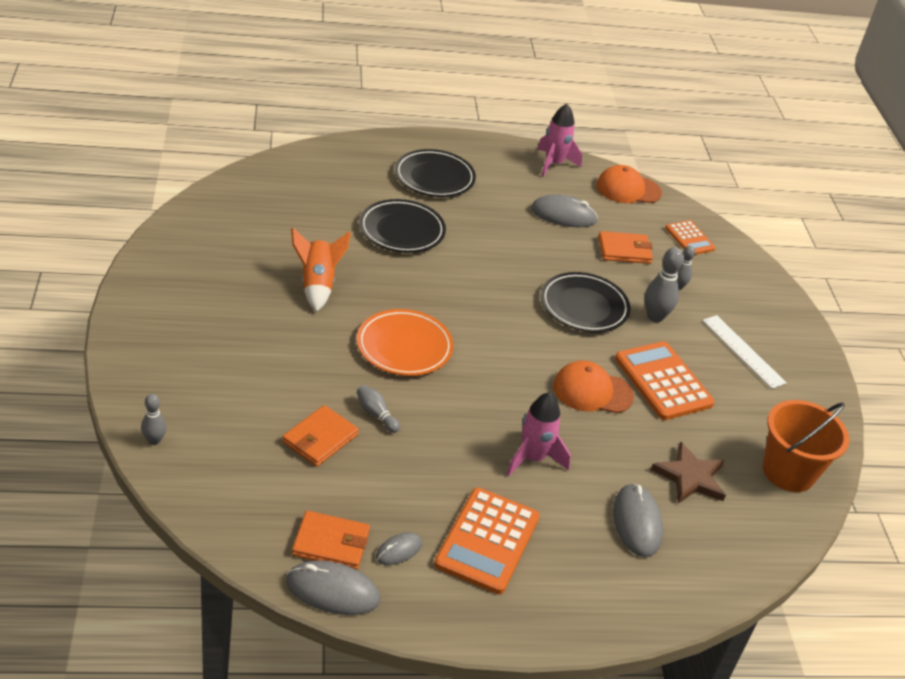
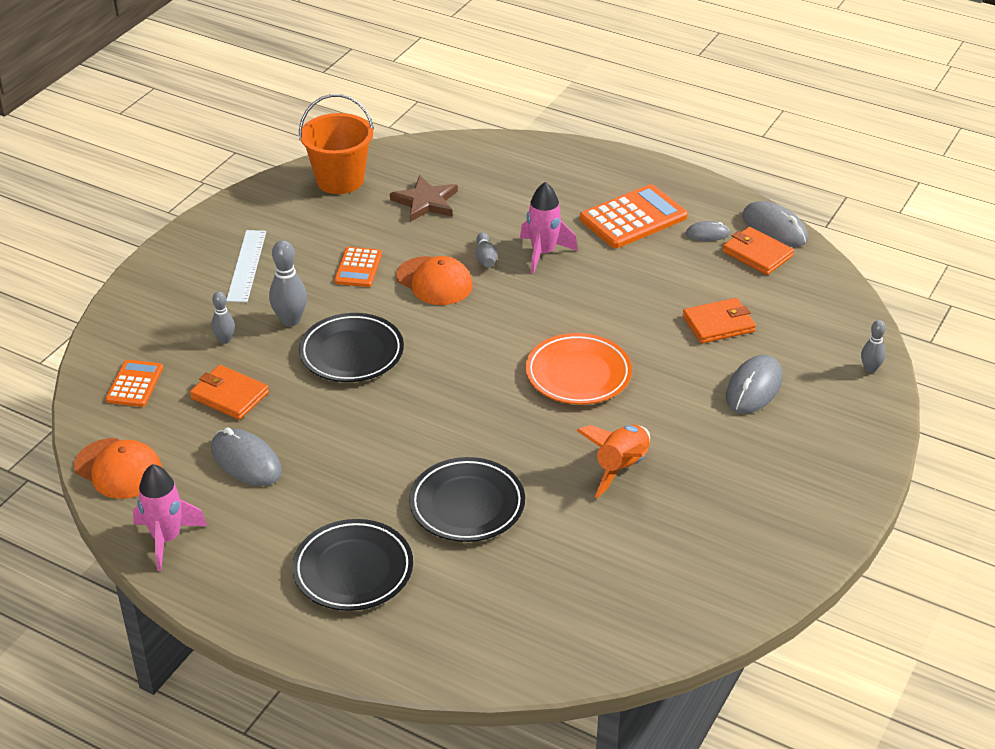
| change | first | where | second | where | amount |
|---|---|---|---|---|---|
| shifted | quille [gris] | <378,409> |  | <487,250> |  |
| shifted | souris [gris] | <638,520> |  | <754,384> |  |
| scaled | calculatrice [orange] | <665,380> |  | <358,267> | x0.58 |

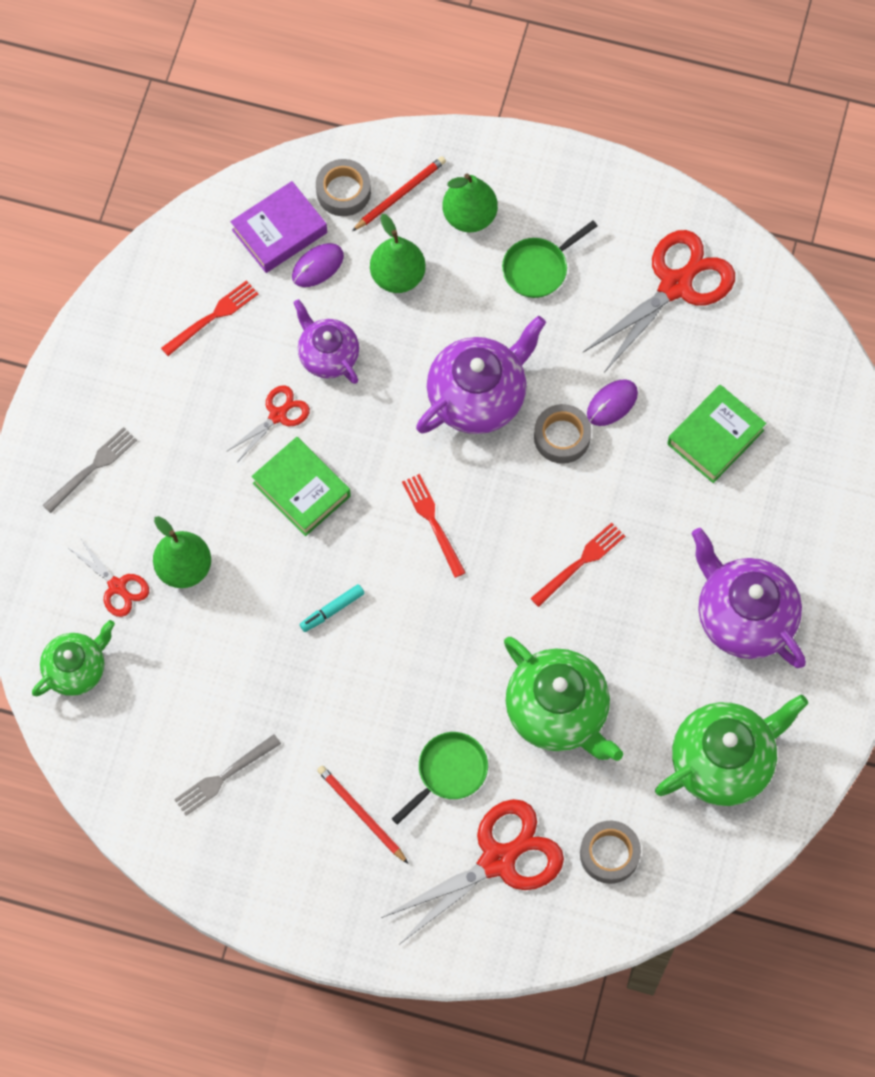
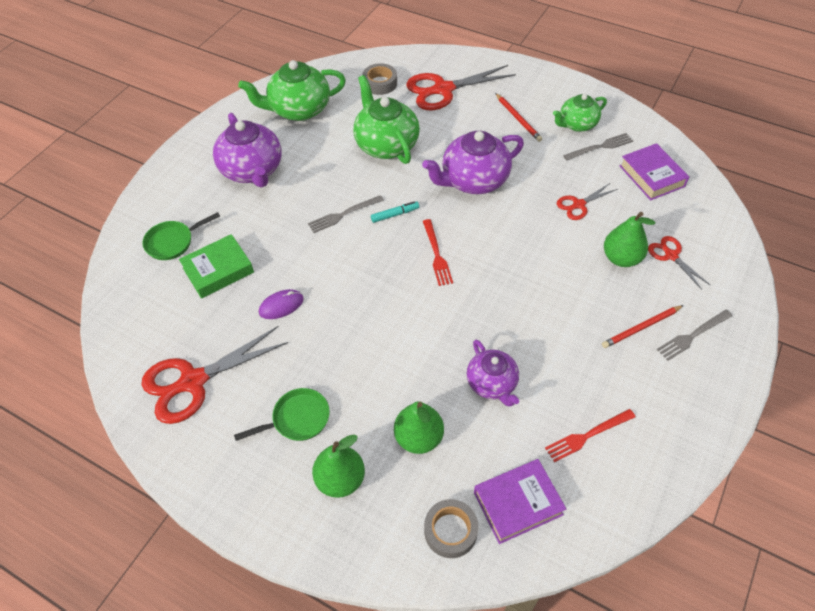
| change | first | where | second | where | amount |
|---|---|---|---|---|---|
| shifted | théière [vert] | <73,658> |  | <580,113> |  |
| shifted | ciseaux [rouge] | <268,423> |  | <587,201> |  |
| gone | livre [vert] | <301,486> |  |  |  |
| gone | souris [violet] | <318,265> |  |  |  |
| shifted | feutre [turquoise] | <332,608> |  | <395,212> |  |
| shifted | crayon [rouge] | <399,193> |  | <643,326> |  |
| shifted | poêle [vert] | <440,778> |  | <181,236> |  |
| shifted | théière [violet] | <481,375> |  | <473,162> |  |
| repainted | fourchette [rouge] | <577,565> | fourchette [gris] | <346,214> |  |
| gone | ruban adhésif [gris] | <562,434> |  |  |  |
| new |  |  | livre [violet] | <654,171> |  |

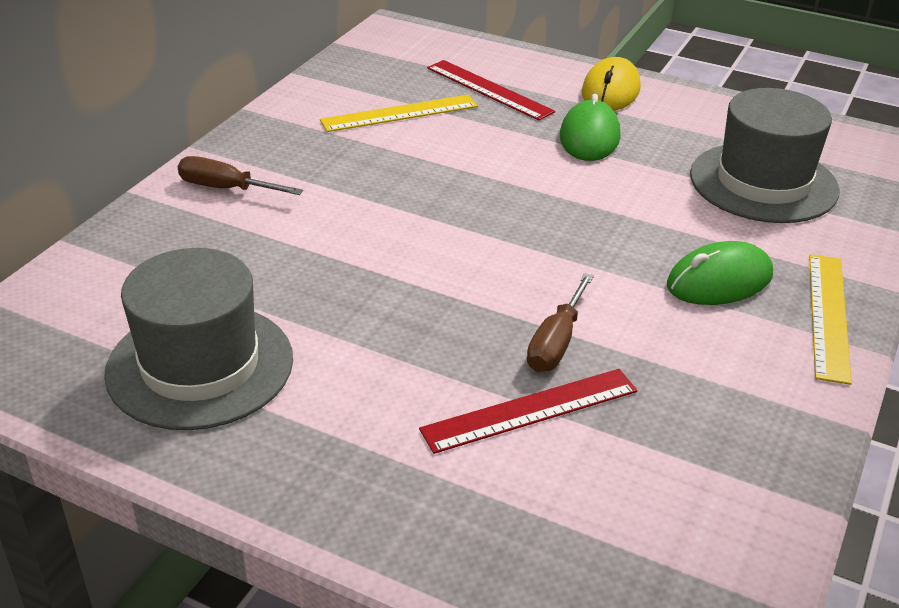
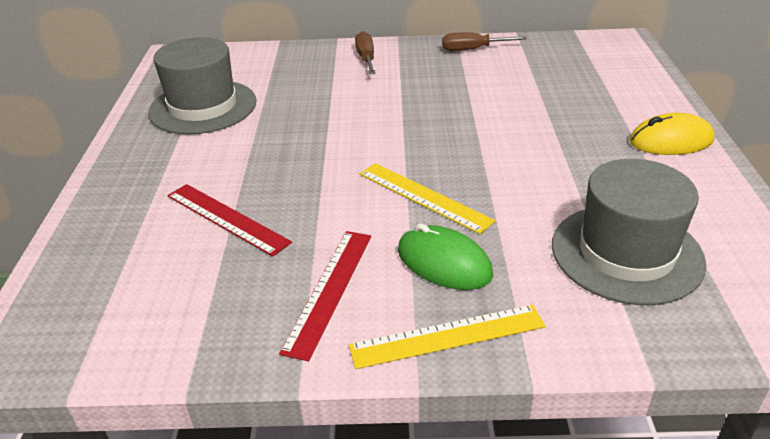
| change | first | where | second | where | amount |
|---|---|---|---|---|---|
| shifted | règle [jaune] | <399,113> |  | <427,198> |  |
| shifted | règle [rouge] | <491,90> |  | <325,296> |  |
| shifted | tournevis [marron] | <560,322> |  | <484,41> |  |
| gone | souris [vert] | <590,127> |  |  |  |

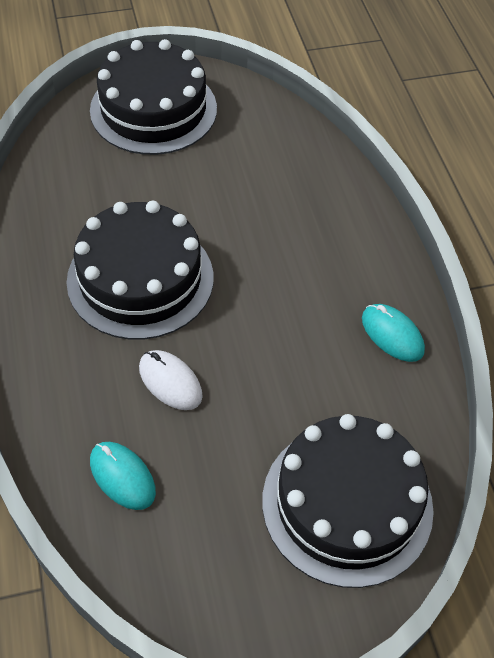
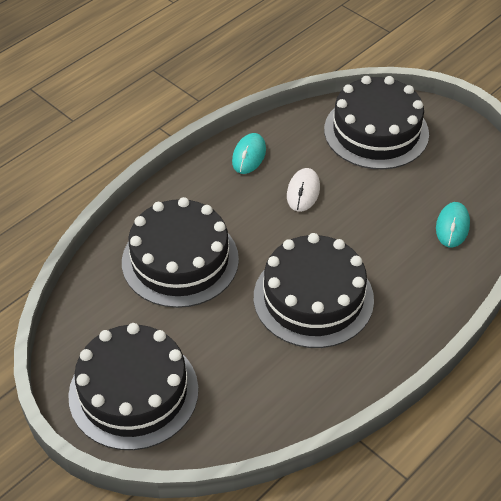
| change | first | where | second | where | amount |
|---|---|---|---|---|---|
| shifted | souris [blanc] | <171,380> |  | <303,190> |  |
| new |  |  | gâteau [noir] | <180,252> |  |

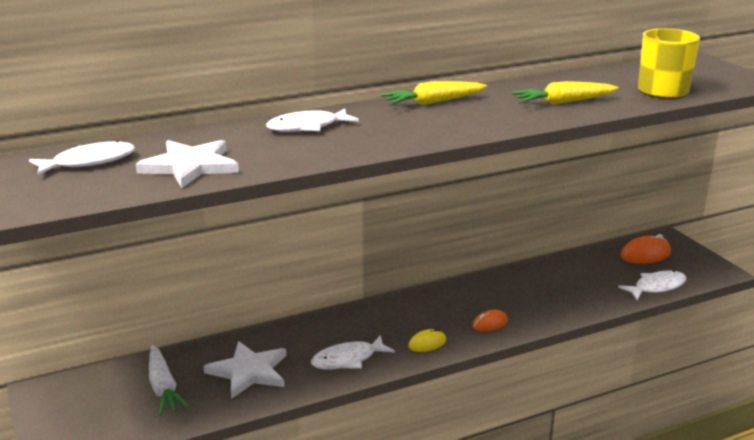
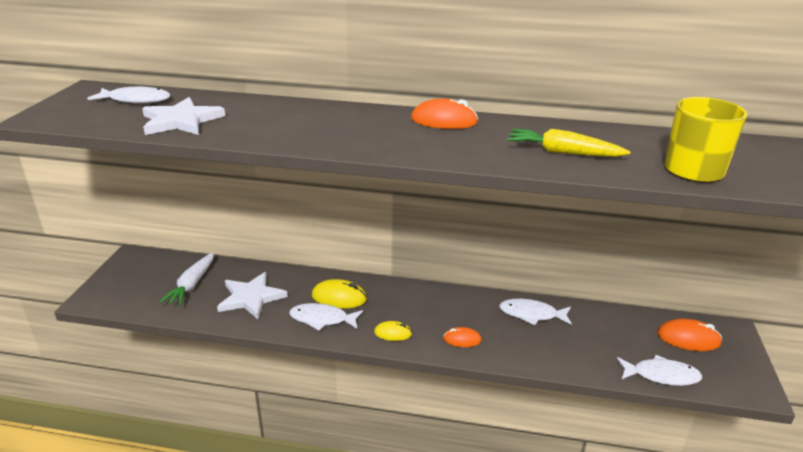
| change | first | where | second | where | amount |
|---|---|---|---|---|---|
| shifted | poisson [blanc] | <312,120> |  | <535,312> |  |
| swapped | carotte [jaune] | <434,93> | souris [orange] | <444,114> |  |
| new |  |  | souris [jaune] | <339,293> |  |

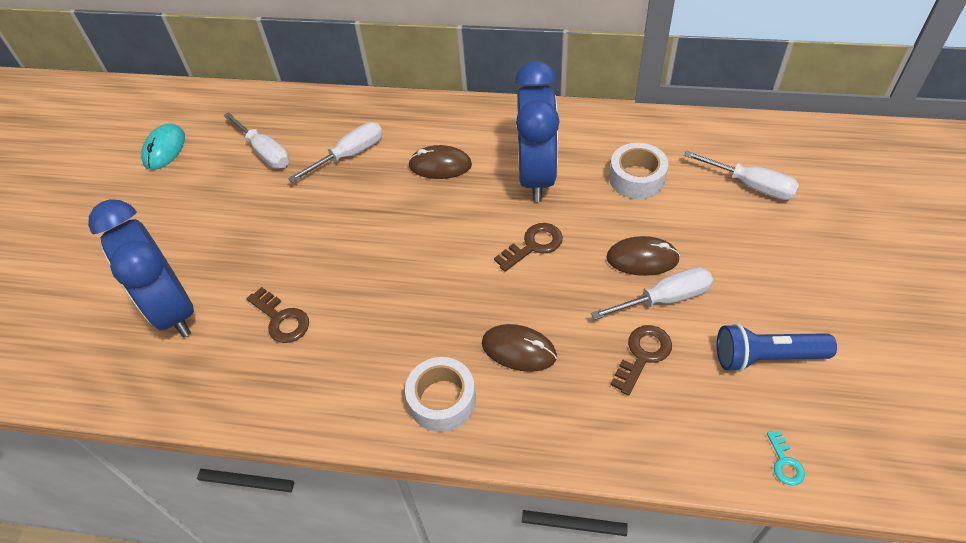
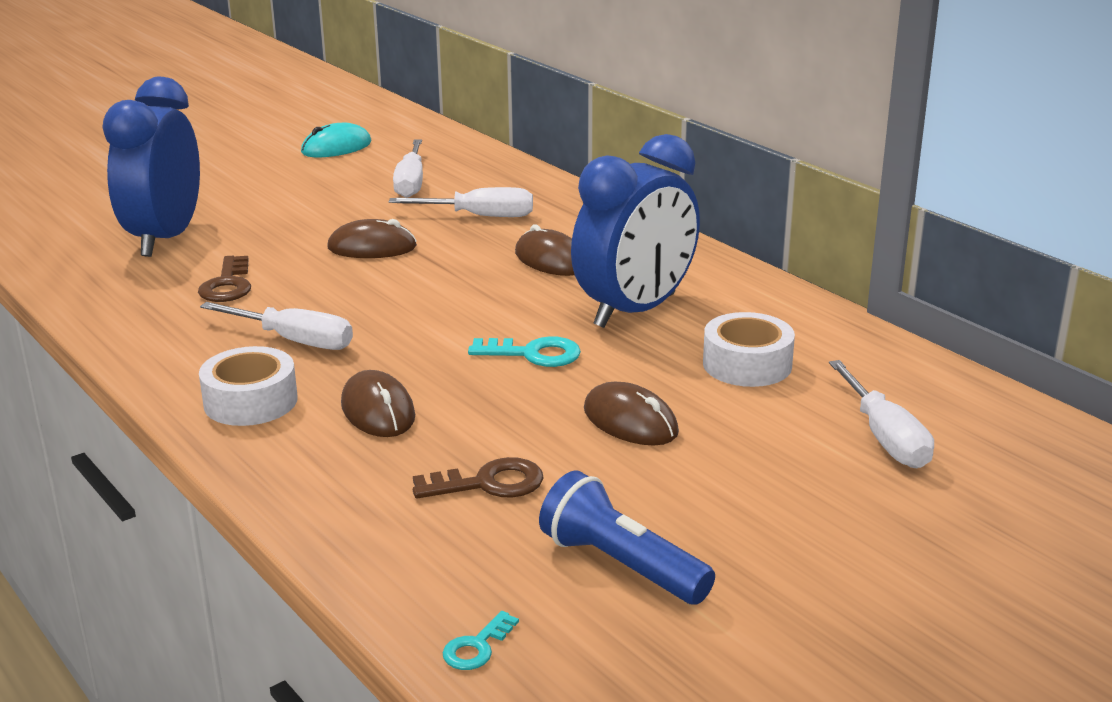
| change | first | where | second | where | amount |
|---|---|---|---|---|---|
| repainted | clé [marron] | <528,247> | clé [turquoise] | <524,351> |  |
| shifted | tournevis [blanc] | <652,293> |  | <276,326> |  |
| new |  |  | souris [marron] | <372,238> |  |

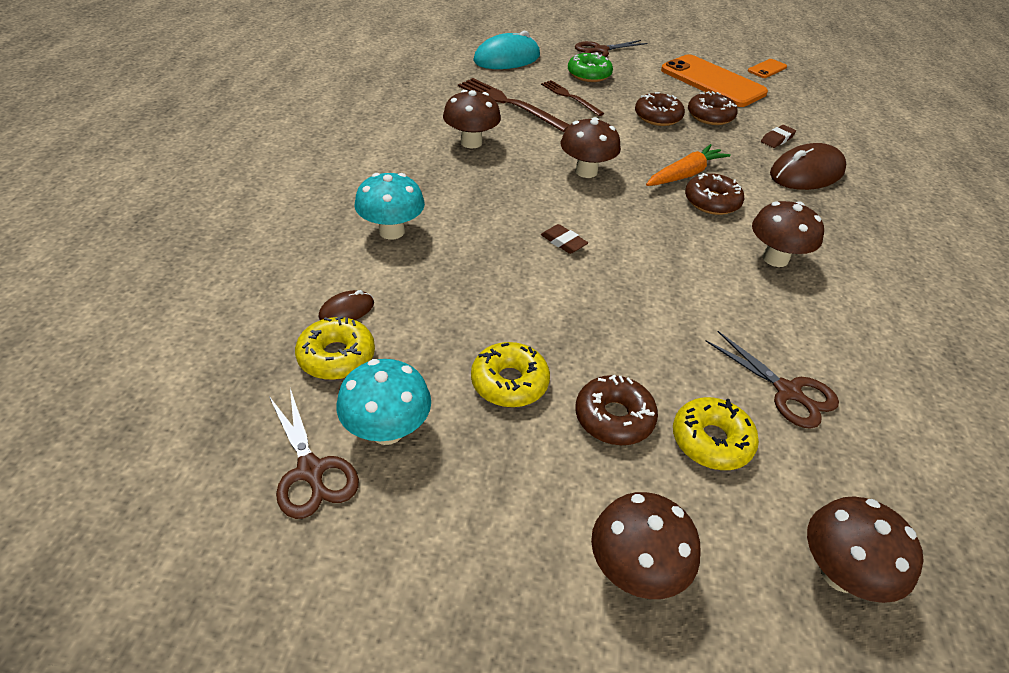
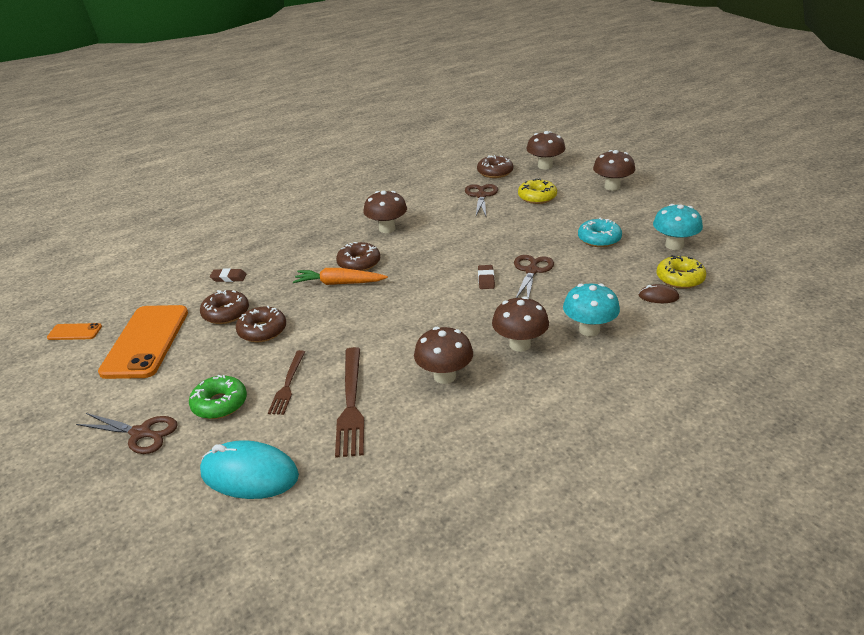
| change | first | where | second | where | amount |
|---|---|---|---|---|---|
| shifted | ciseaux [marron] | <314,454> |  | <534,276> |  |
| repainted | beignet [jaune] | <510,374> | beignet [turquoise] | <600,232> |  |
| shifted | champignon [marron] | <591,147> |  | <520,324> |  |
| shifted | beignet [marron] | <616,409> |  | <495,166> |  |
| gone | souris [marron] | <808,166> |  |  |  |

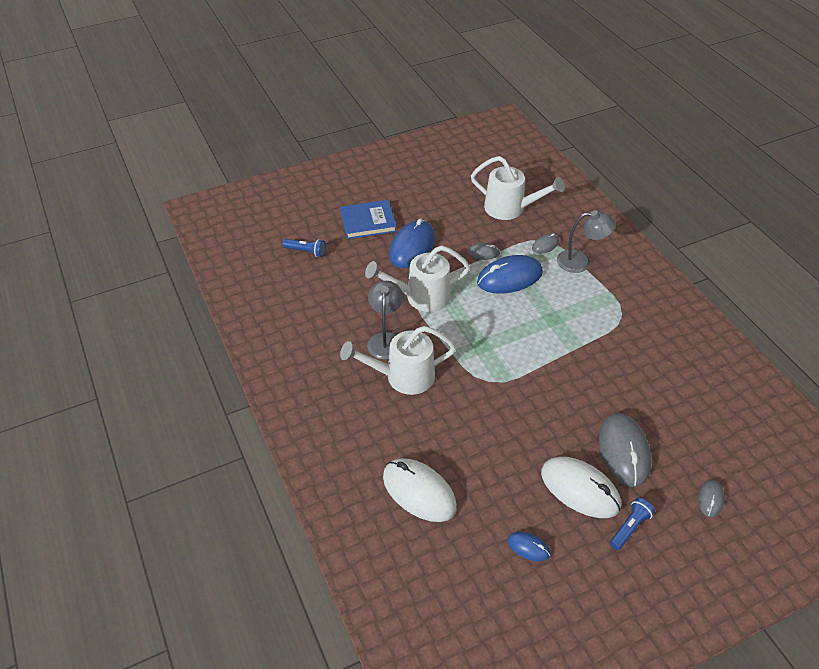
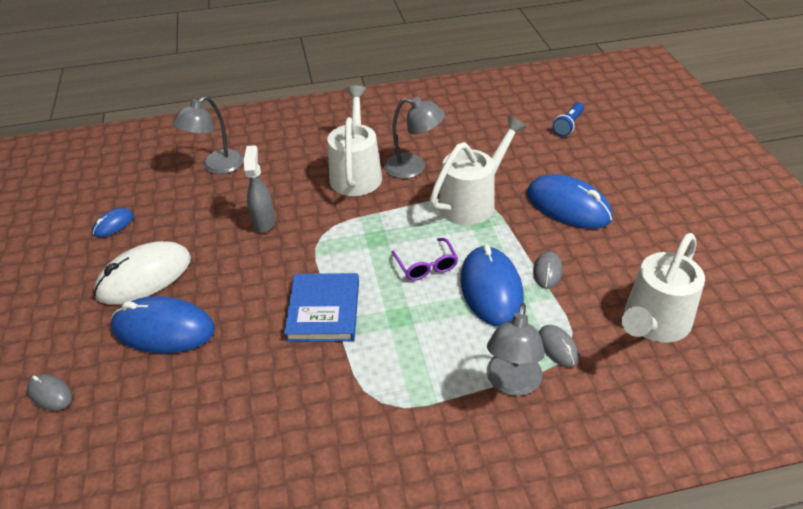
| change | first | where | second | where | amount |
|---|---|---|---|---|---|
| shifted | livre [bleu] | <368,219> |  | <321,307> |  |
| rotated | arrosoir [blanc] | <417,279> |  | <478,170> | 45 degrees clockwise |
| swapped | souris [blanc] | <420,490> | lampe [gris] | <208,135> |  |
| repainted | souris [gris] | <625,450> | souris [bleu] | <163,325> |  |
| gone | lampe de poche [bleu] | <632,524> |  |  |  |
| new |  |  | vaporisateur [gris] | <259,189> |  |
| new |  |  | lunettes [violet] | <424,259> |  |

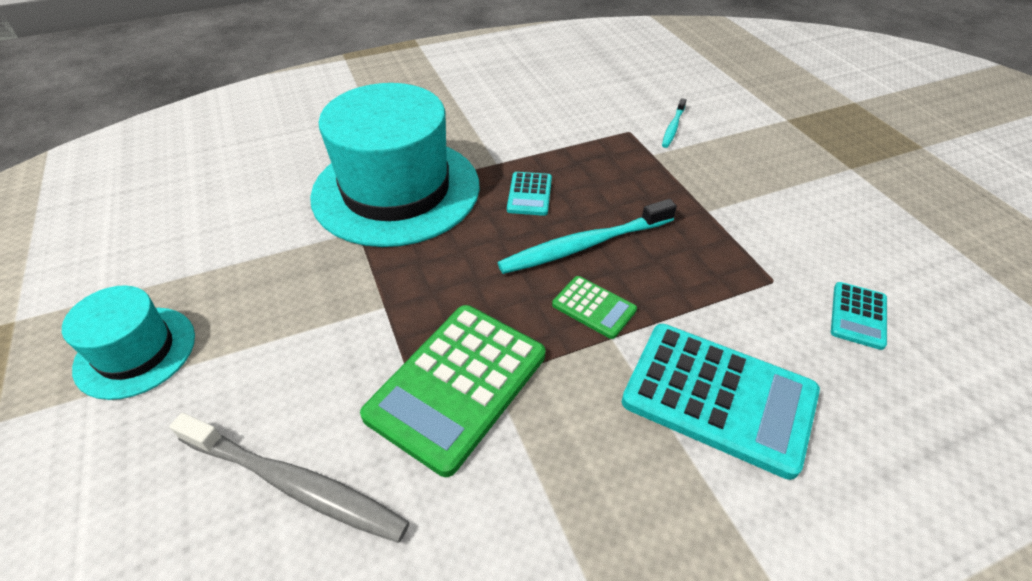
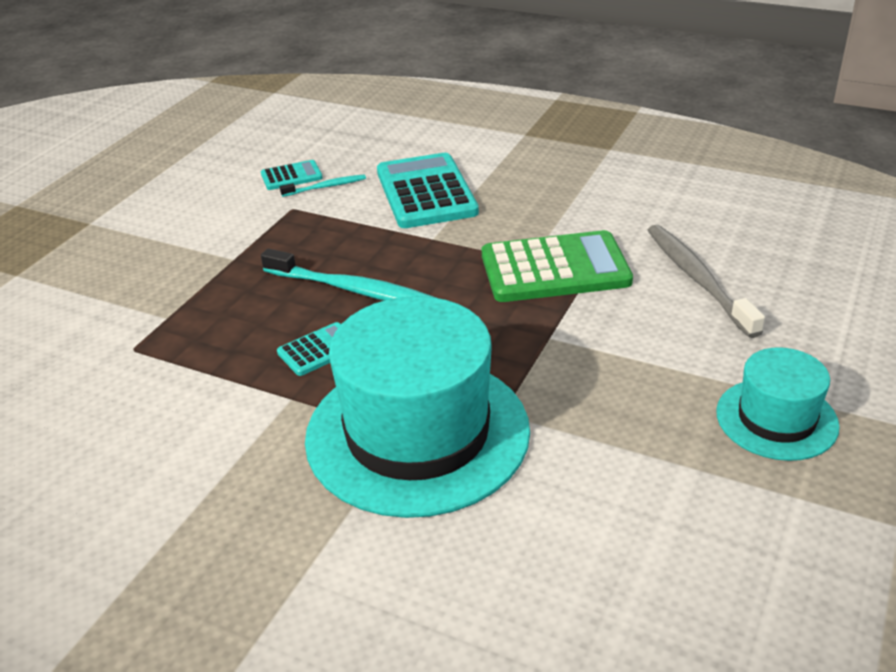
| change | first | where | second | where | amount |
|---|---|---|---|---|---|
| gone | calculatrice [vert] | <594,307> |  |  |  |
| shifted | brosse à dents [turquoise] | <674,123> |  | <323,185> |  |

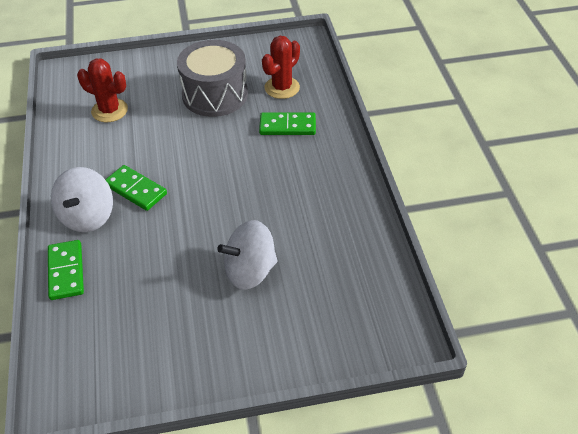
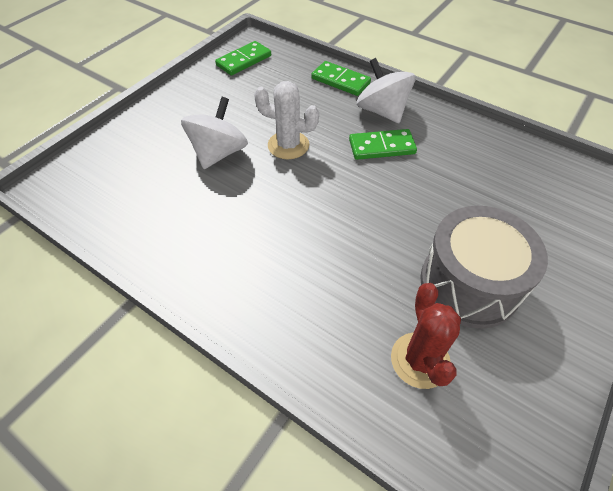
| change | first | where | second | where | amount |
|---|---|---|---|---|---|
| gone | cactus [rouge] | <102,90> |  |  |  |
| shifted | domino [vert] | <287,123> |  | <243,58> |  |
| new |  |  | cactus [blanc] | <286,120> |  |

